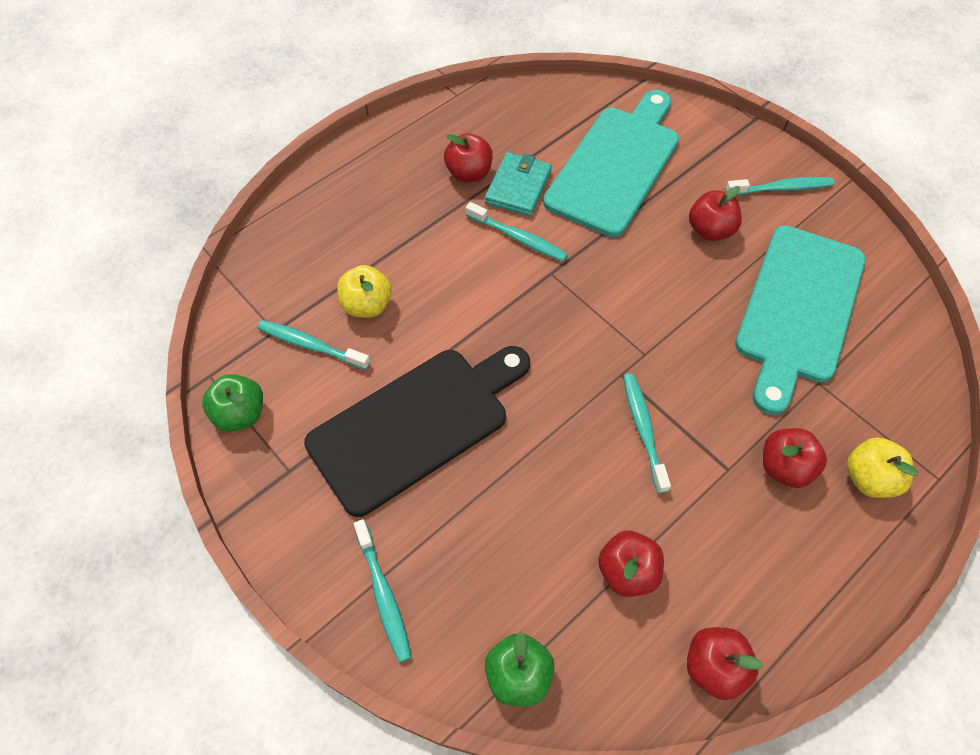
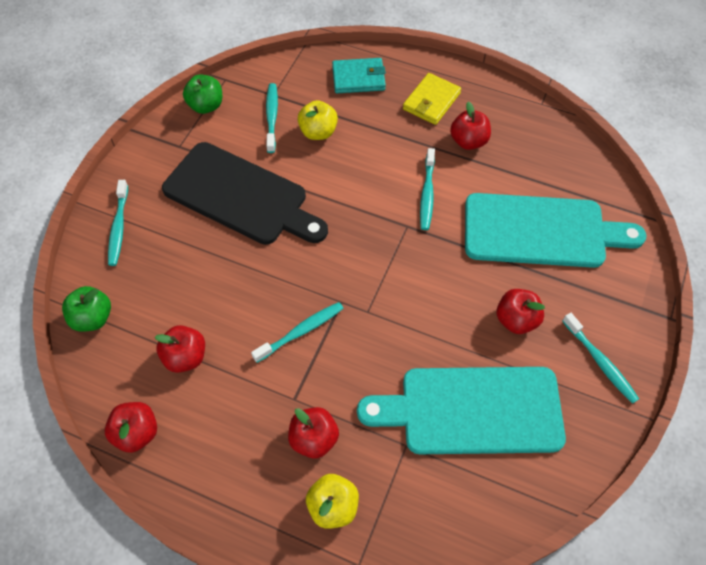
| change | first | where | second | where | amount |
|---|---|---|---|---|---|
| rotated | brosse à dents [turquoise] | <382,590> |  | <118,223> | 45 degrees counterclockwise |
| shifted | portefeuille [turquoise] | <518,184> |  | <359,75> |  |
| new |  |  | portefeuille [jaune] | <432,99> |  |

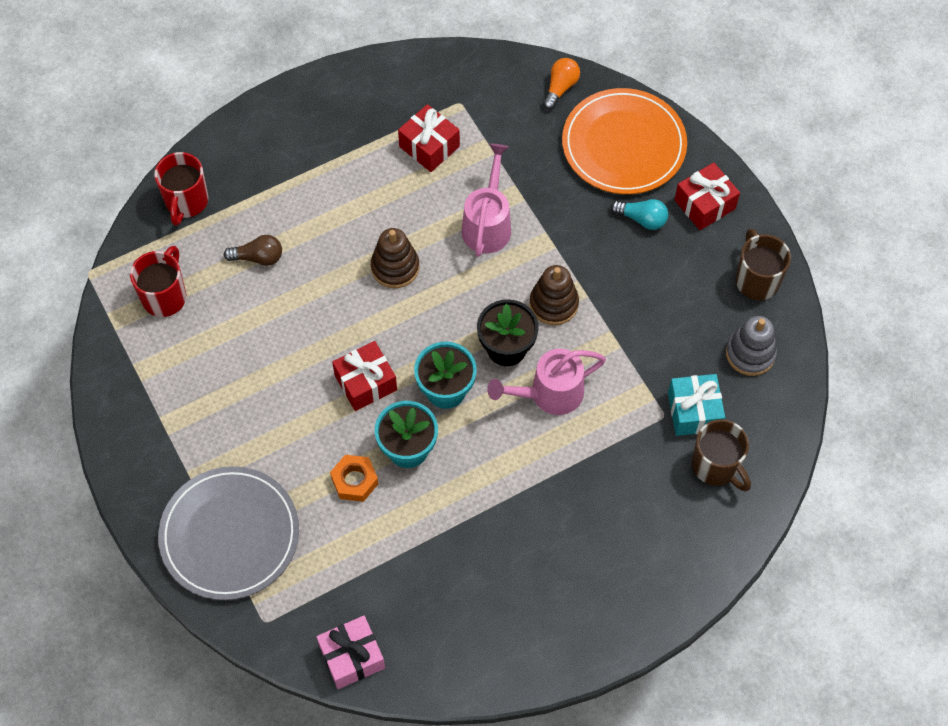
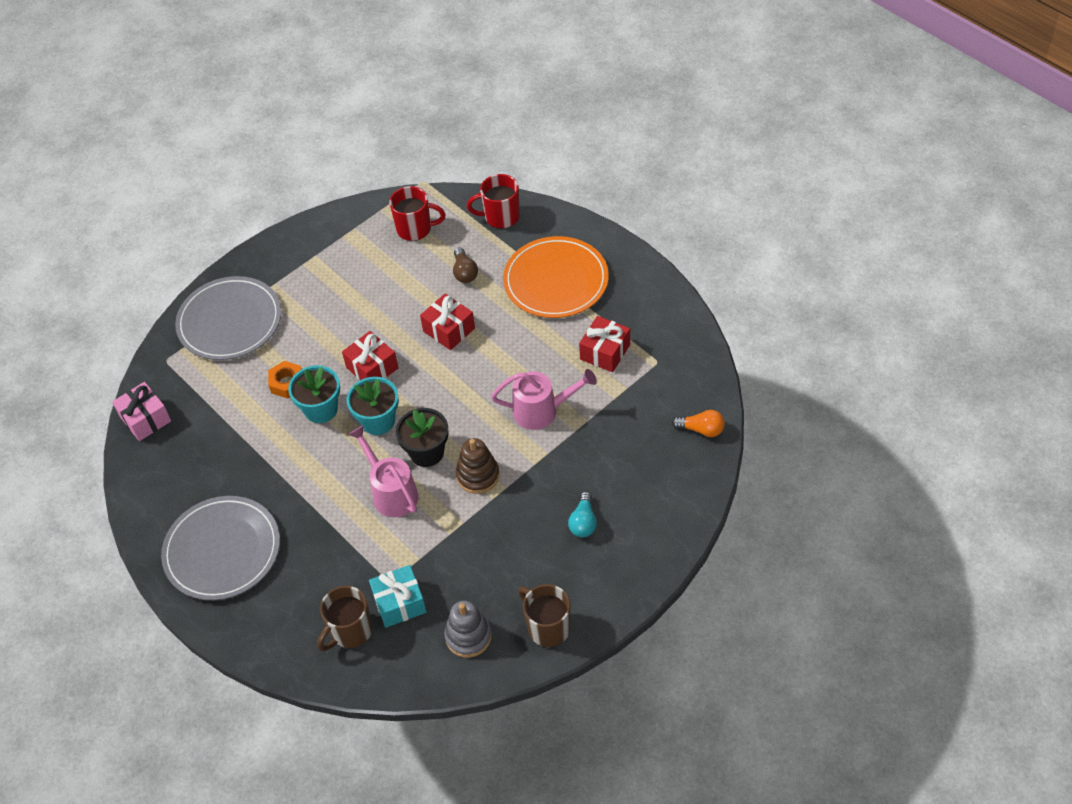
| change | first | where | second | where | amount |
|---|---|---|---|---|---|
| gone | jouet à empiler [marron] | <395,258> |  |  |  |
| shifted | assiette [orange] | <624,141> |  | <556,277> |  |
| shifted | cadeau [rouge] | <707,196> |  | <447,322> |  |
| rotated | tasse [marron] | <763,264> |  | <544,615> | 105 degrees counterclockwise |
| new |  |  | assiette [gris] | <220,548> |  |

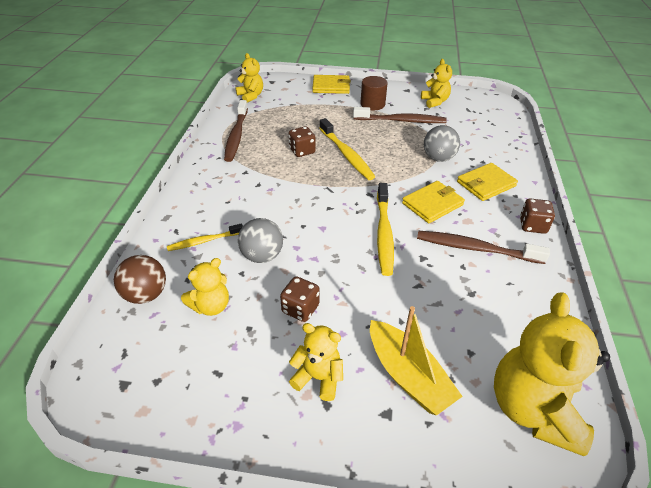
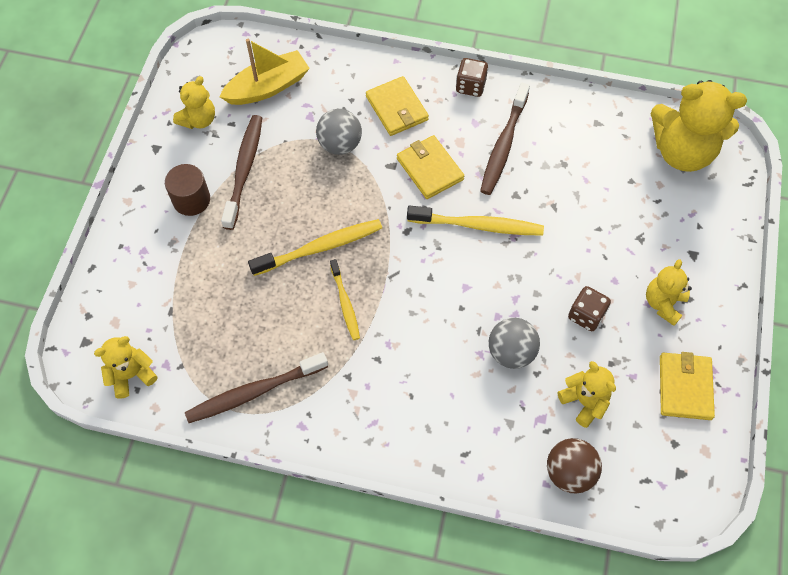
| change | first | where | second | where | amount |
|---|---|---|---|---|---|
| shifted | brosse à dents [jaune] | <205,237> |  | <345,299> |  |
| rotated | brosse à dents [marron] | <236,131> |  | <256,387> | 150 degrees clockwise |
| gone | dé [marron] | <302,141> |  |  |  |
| shifted | portefeuille [jaune] | <331,84> |  | <687,386> |  |
| shifted | bateau [jaune] | <416,361> |  | <264,72> |  |
| rotated | ours en peluche [jaune] | <436,83> |  | <194,102> | 135 degrees clockwise |

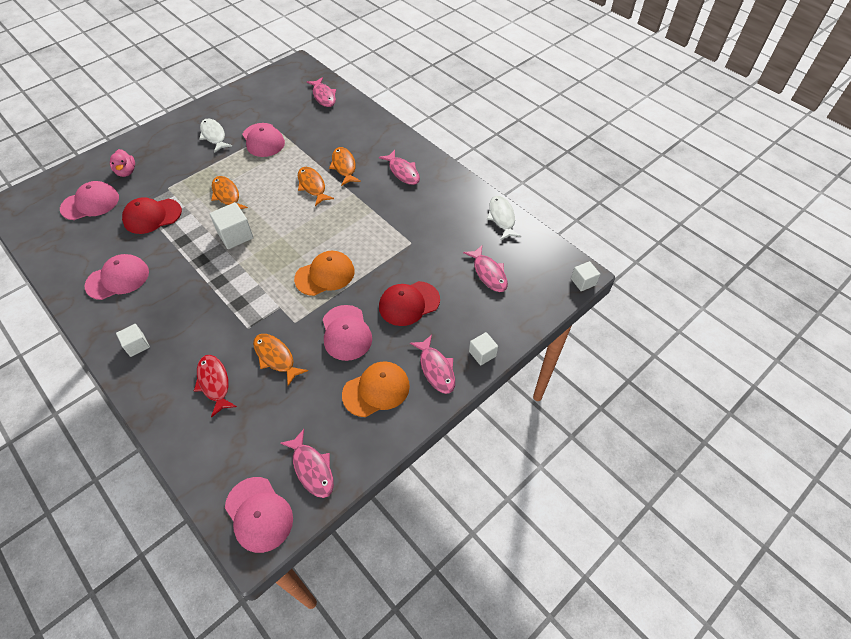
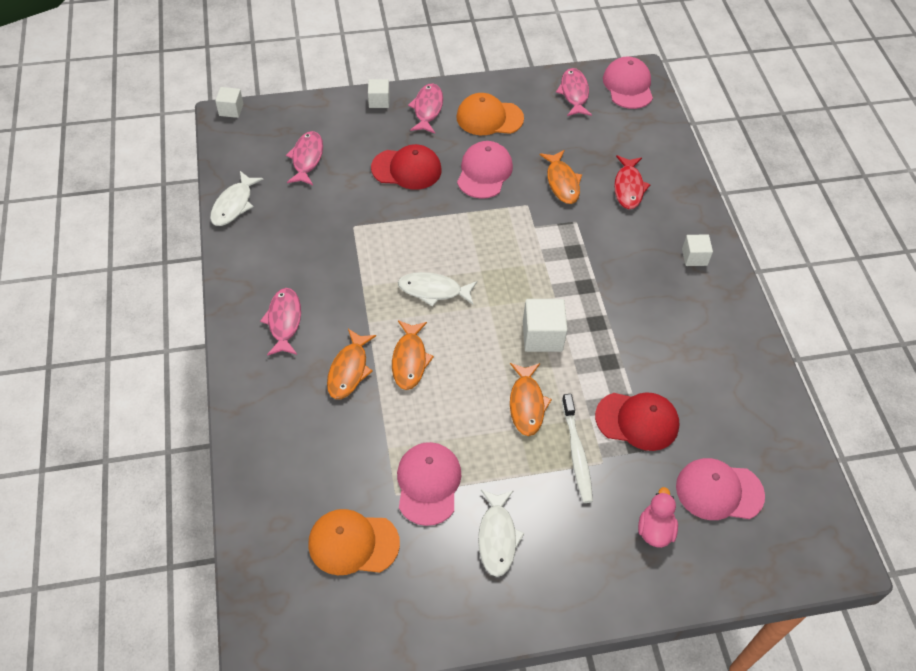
| change | first | where | second | where | amount |
|---|---|---|---|---|---|
| gone | casquette [rose] | <117,277> |  |  |  |
| shifted | casquette [orange] | <324,273> |  | <354,542> |  |
| gone | poisson [rose] | <321,92> |  |  |  |
| new |  |  | poisson [blanc] | <437,289> |  |
| new |  |  | brosse à dents [blanc] | <577,448> |  |

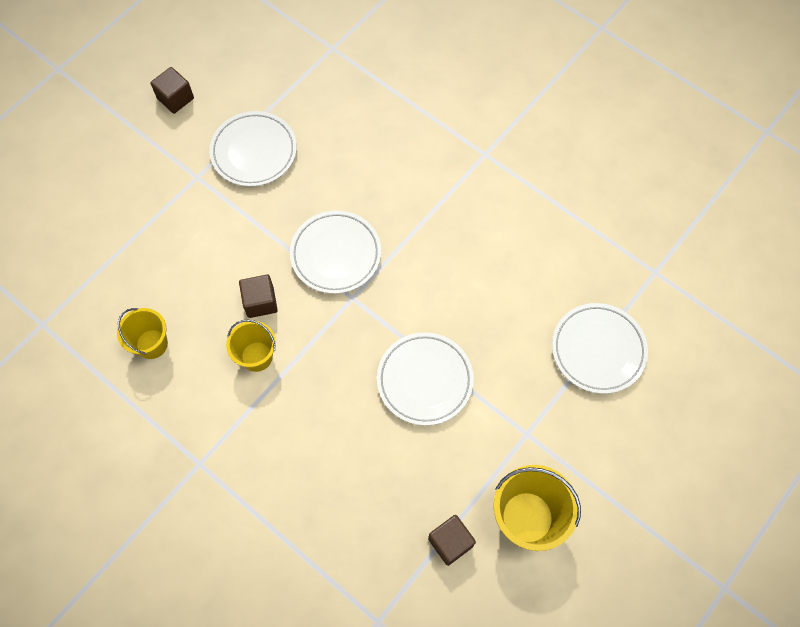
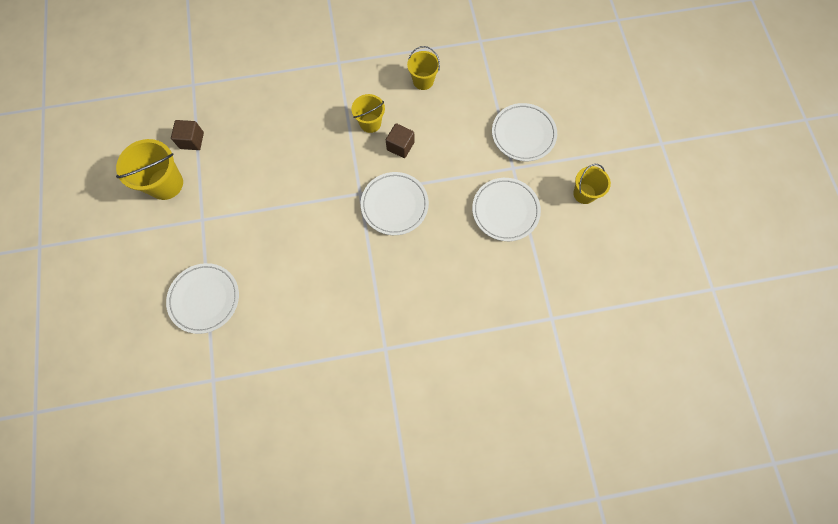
| change | first | where | second | where | amount |
|---|---|---|---|---|---|
| swapped | cube [marron] | <172,90> | seau [jaune] | <592,184> |  |
| shifted | assiette [blanc] | <425,379> |  | <524,132> |  |

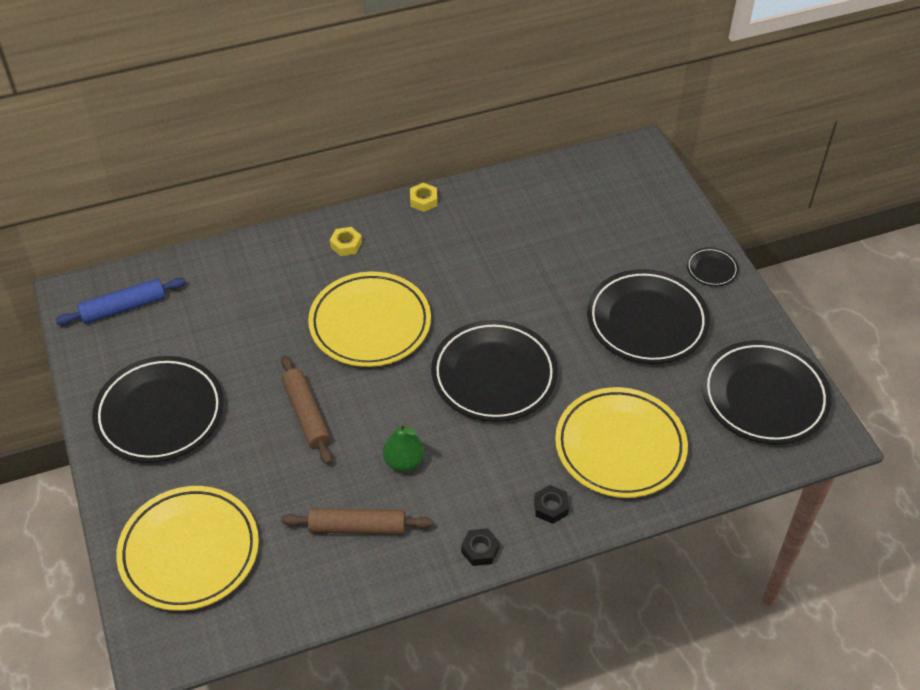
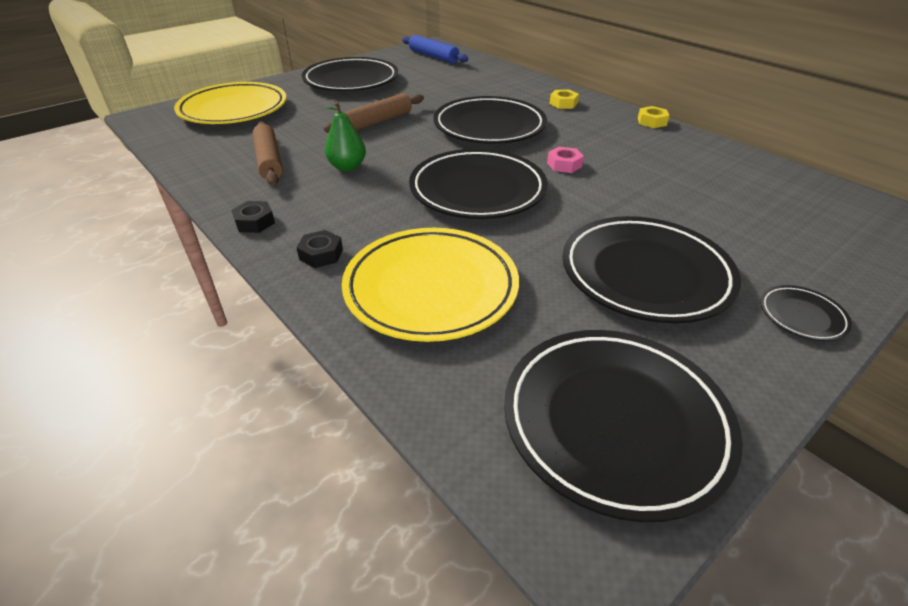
| change | first | where | second | where | amount |
|---|---|---|---|---|---|
| repainted | assiette [jaune] | <369,319> | assiette [noir] | <490,120> |  |
| new |  |  | écrou [rose] | <565,160> |  |

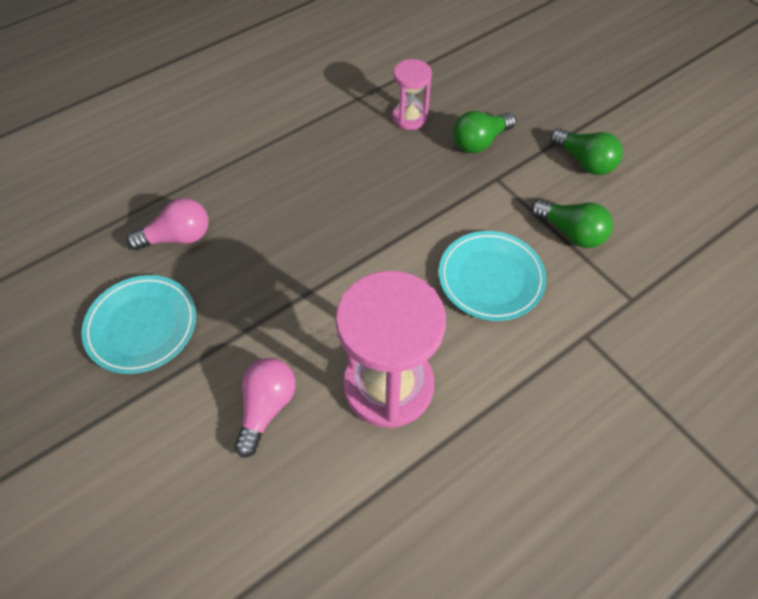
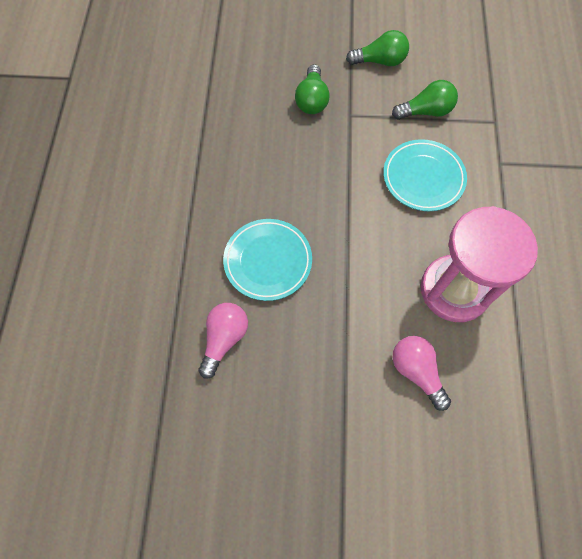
| change | first | where | second | where | amount |
|---|---|---|---|---|---|
| shifted | assiette [turquoise] | <139,324> |  | <267,260> |  |
| gone | sablier [rose] | <412,94> |  |  |  |

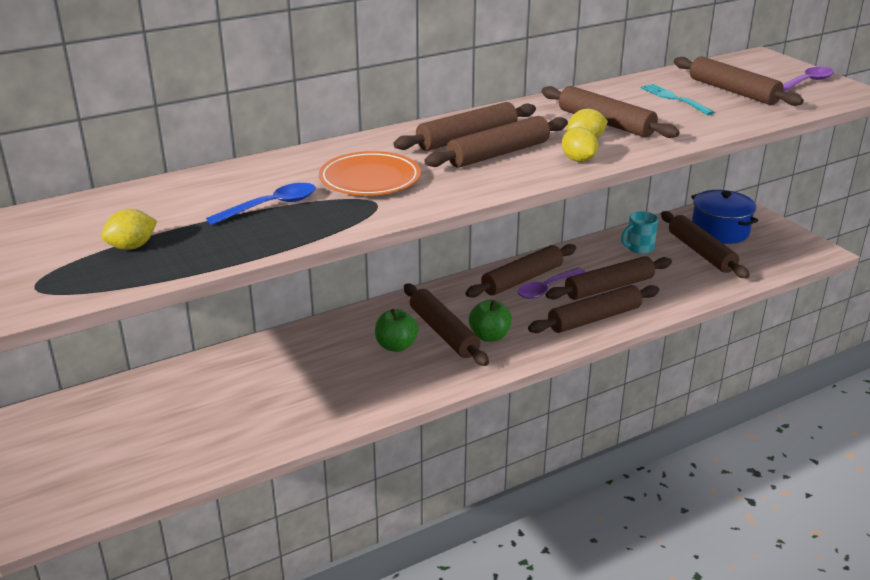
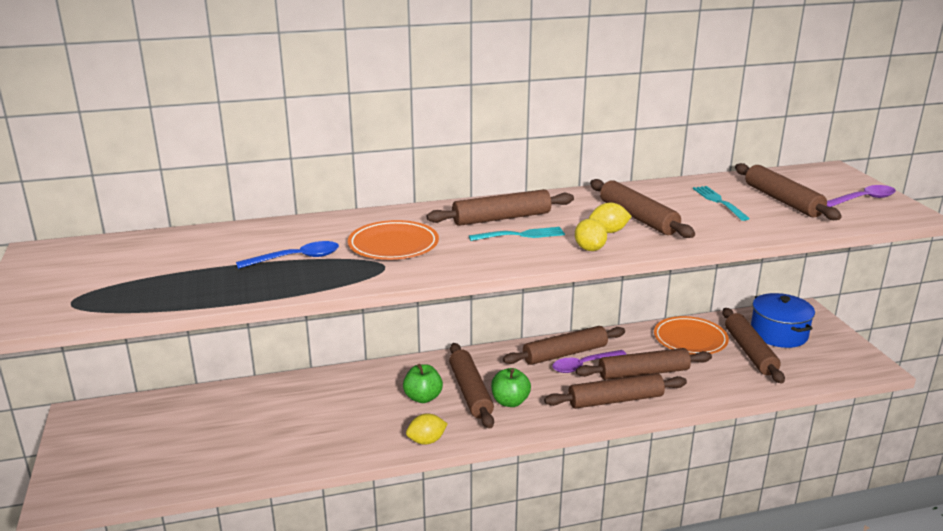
| change | first | where | second | where | amount |
|---|---|---|---|---|---|
| shifted | citron [jaune] | <129,229> |  | <426,429> |  |
| swapped | rouleau à pâtisserie [marron] | <496,142> | fourchette [turquoise] | <517,234> |  |
| swapped | tasse [turquoise] | <639,232> | assiette [orange] | <691,335> |  |

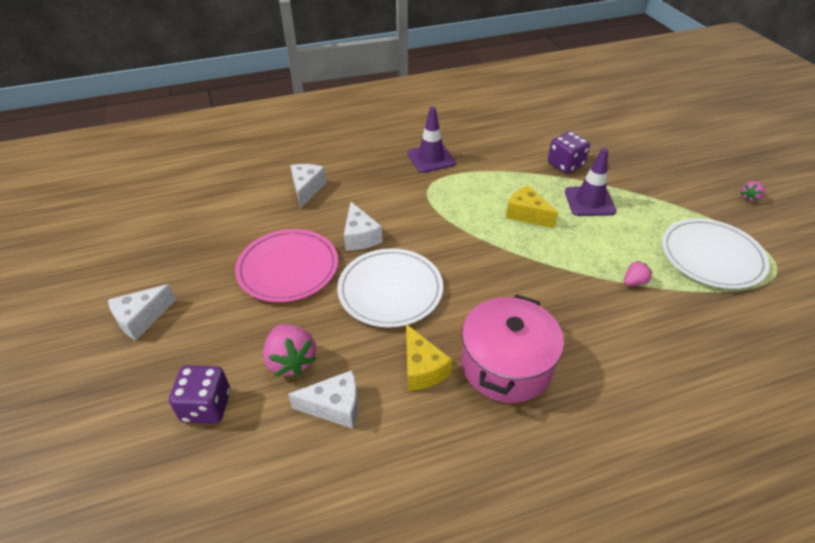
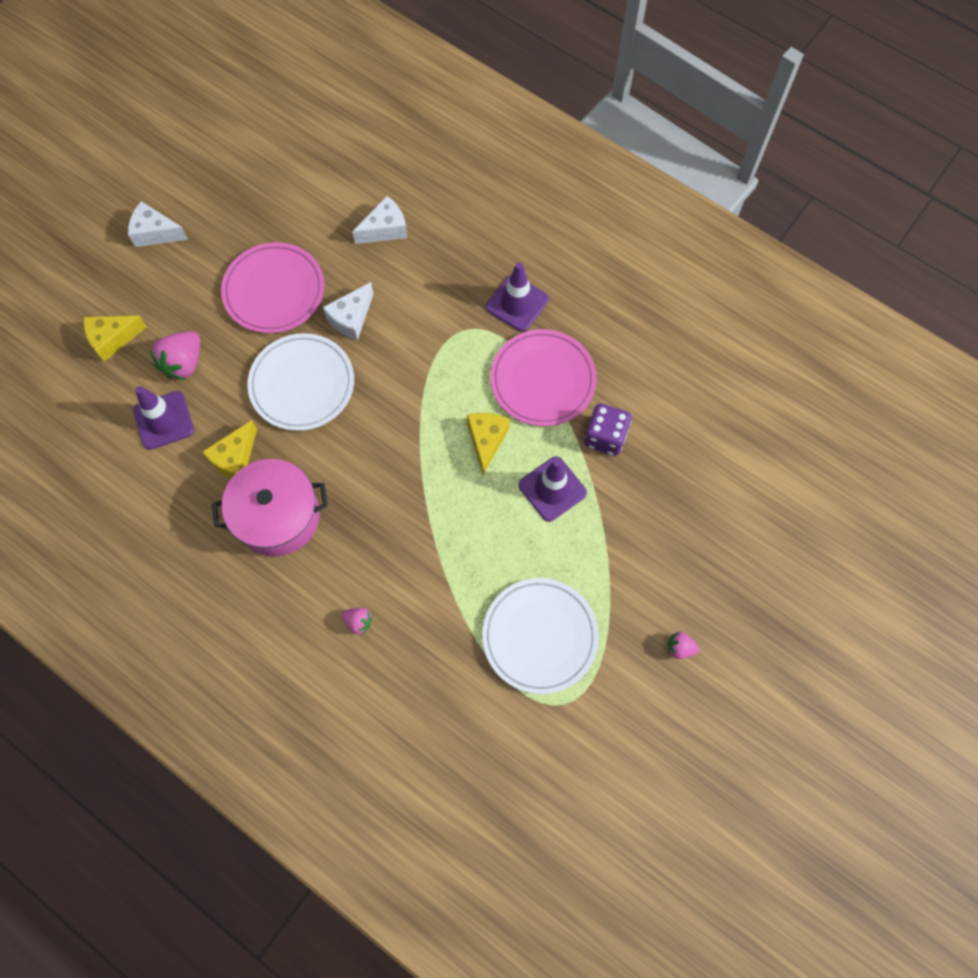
| change | first | where | second | where | amount |
|---|---|---|---|---|---|
| swapped | dé [violet] | <199,394> | fromage [jaune] | <115,339> |  |
| swapped | fromage [blanc] | <323,399> | cône de chantier [violet] | <163,418> |  |
| shifted | fraise [rose] | <638,273> |  | <357,621> |  |
| new |  |  | assiette [rose] | <543,377> |  |

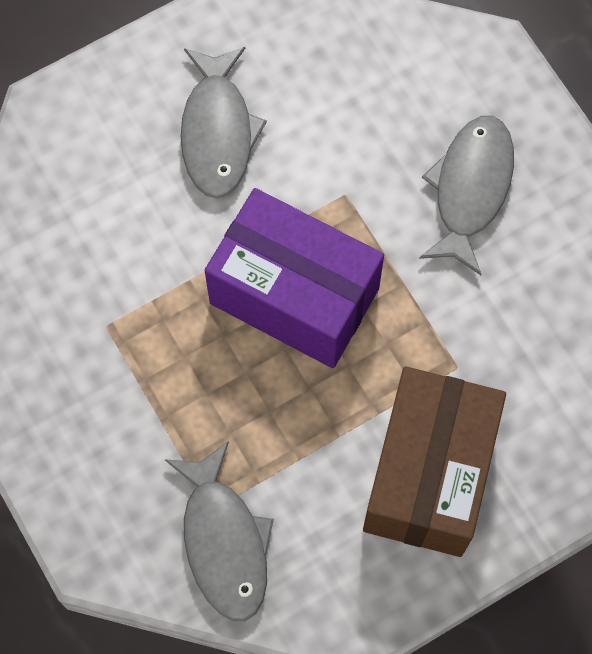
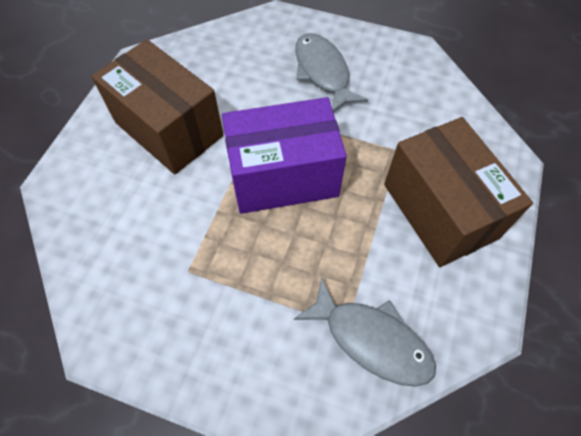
| change | first | where | second | where | amount |
|---|---|---|---|---|---|
| swapped | poisson [gris] | <224,122> | boîte [marron] | <157,106> |  |

